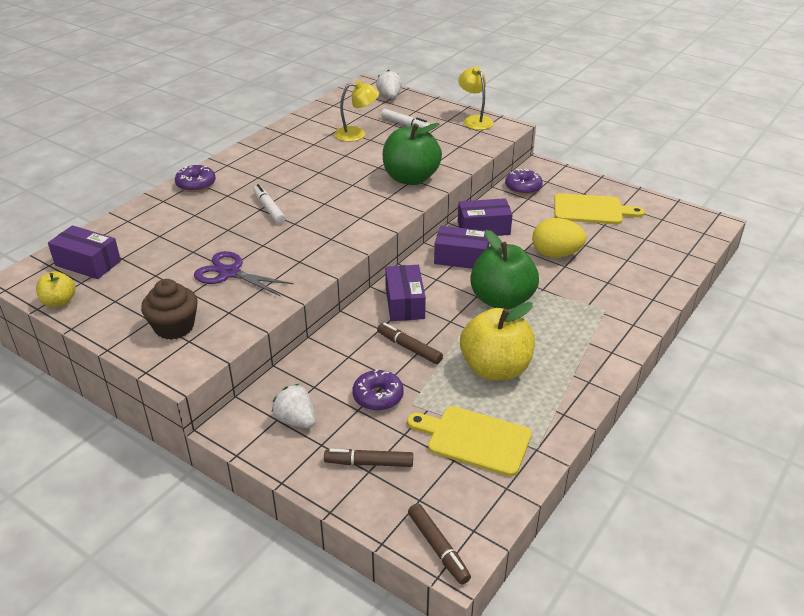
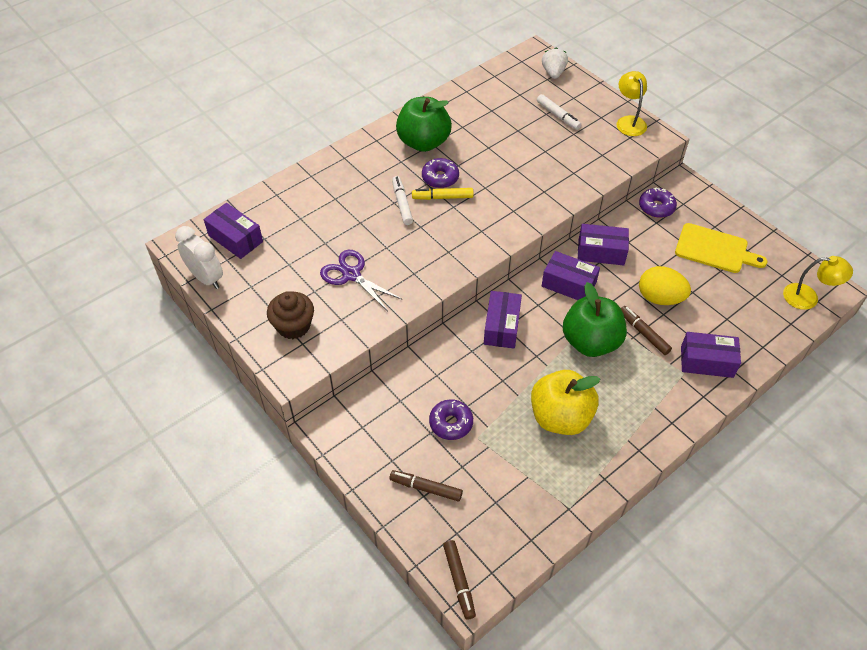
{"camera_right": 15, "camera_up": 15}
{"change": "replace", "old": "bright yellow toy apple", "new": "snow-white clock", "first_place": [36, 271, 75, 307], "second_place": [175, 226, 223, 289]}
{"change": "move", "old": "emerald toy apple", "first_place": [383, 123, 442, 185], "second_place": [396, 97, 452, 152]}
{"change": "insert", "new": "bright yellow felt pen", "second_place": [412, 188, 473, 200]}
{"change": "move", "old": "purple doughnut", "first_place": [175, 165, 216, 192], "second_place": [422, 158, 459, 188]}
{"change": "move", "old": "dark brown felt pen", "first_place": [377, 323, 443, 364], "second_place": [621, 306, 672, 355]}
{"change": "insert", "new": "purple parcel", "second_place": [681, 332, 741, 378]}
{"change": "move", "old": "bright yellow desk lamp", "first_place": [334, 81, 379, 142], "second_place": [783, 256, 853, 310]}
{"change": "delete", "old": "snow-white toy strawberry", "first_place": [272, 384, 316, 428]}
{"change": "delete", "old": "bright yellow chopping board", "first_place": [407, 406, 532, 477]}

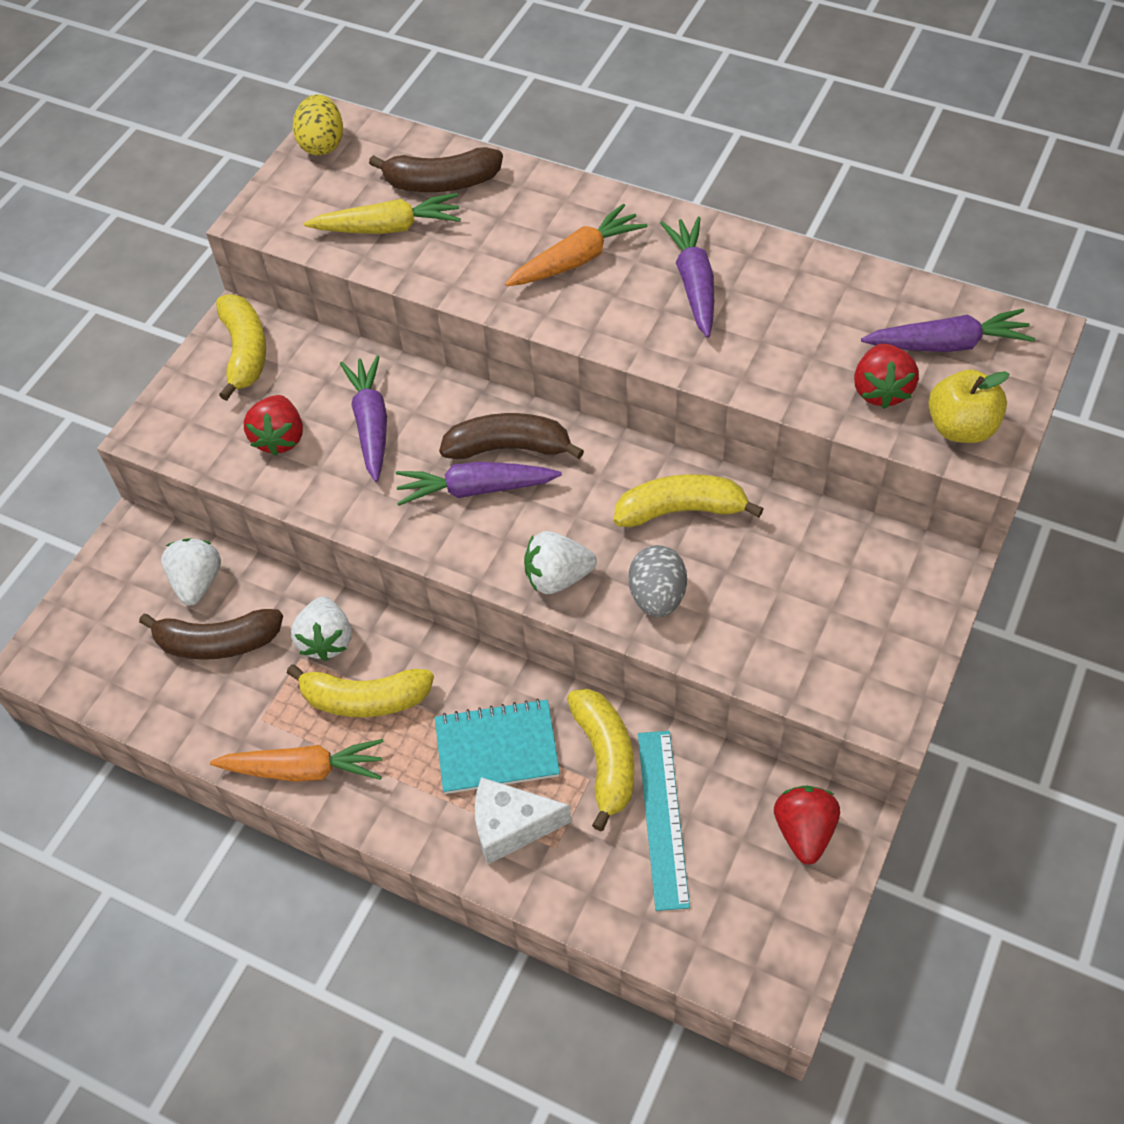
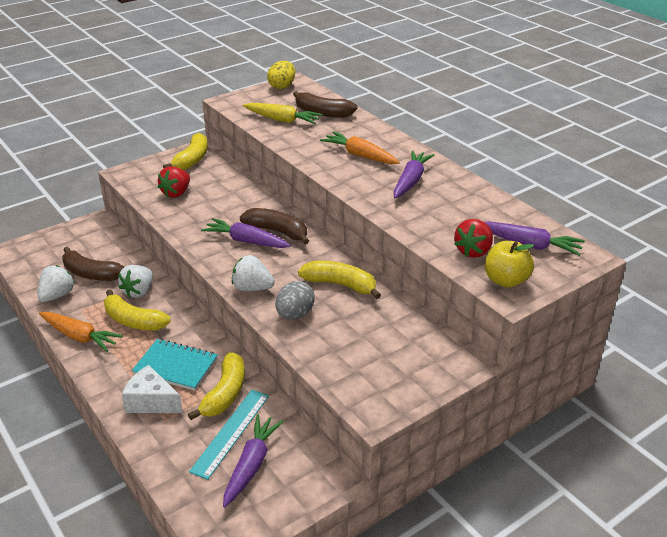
{"camera_right": 25, "camera_up": -20}
{"change": "move", "old": "snow-white toy strawberry", "first_place": [161, 538, 221, 606], "second_place": [38, 265, 75, 302]}
{"change": "move", "old": "purple root vegetable", "first_place": [340, 355, 387, 482], "second_place": [223, 414, 284, 507]}
{"change": "rotate", "old": "orange root vegetable", "first_place": [505, 204, 648, 286], "second_place": [320, 131, 400, 164], "degrees": -135}
{"change": "delete", "old": "scarlet toy strawberry", "first_place": [774, 785, 840, 865]}

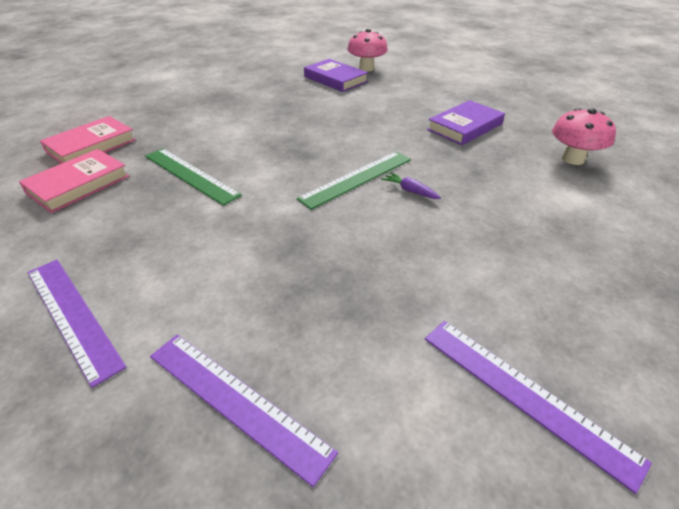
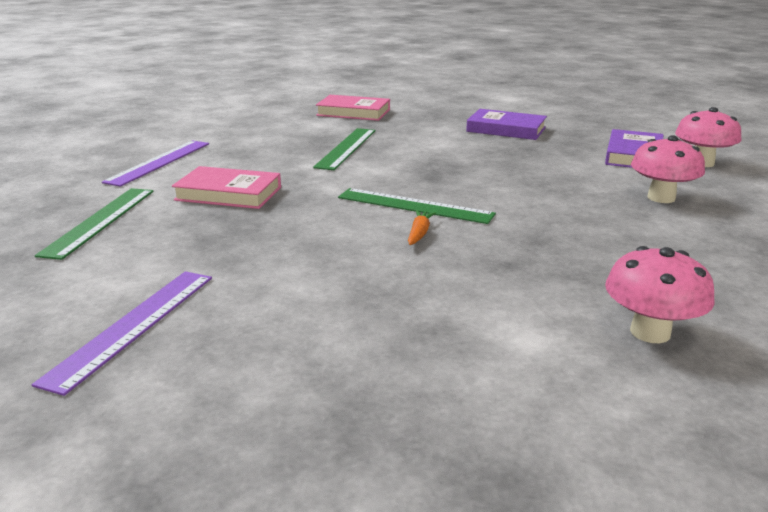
{"camera_right": 65, "camera_up": -15}
{"change": "recolor", "old": "purple straightedge", "new": "emerald straightedge", "first_place": [150, 334, 338, 487], "second_place": [35, 188, 154, 260]}
{"change": "move", "old": "rose-pink hardcover", "first_place": [19, 149, 129, 213], "second_place": [172, 166, 281, 209]}
{"change": "recolor", "old": "purple root vegetable", "new": "orange root vegetable", "first_place": [381, 172, 441, 199], "second_place": [408, 210, 436, 245]}
{"change": "move", "old": "purple hardcover", "first_place": [427, 100, 505, 145], "second_place": [466, 109, 547, 140]}
{"change": "insert", "new": "rose-pink toadstool", "second_place": [631, 135, 705, 203]}

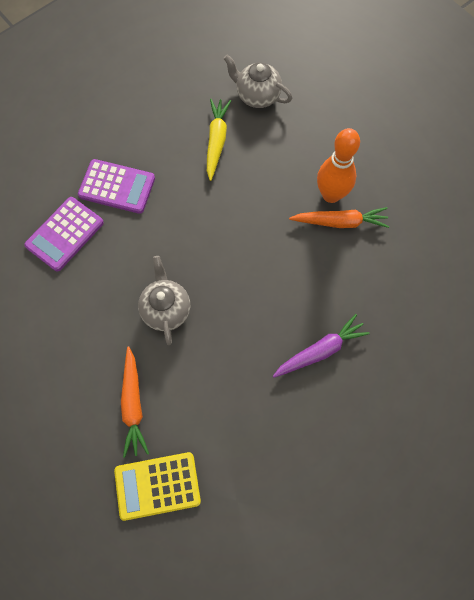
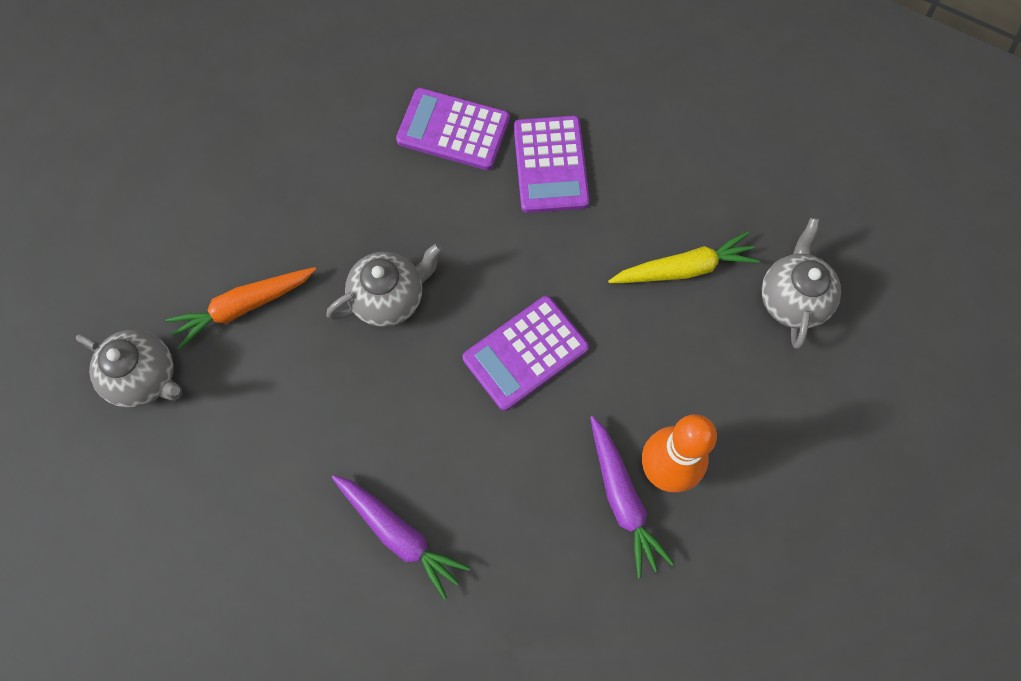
{"camera_right": 70, "camera_up": 0}
{"change": "replace", "old": "bright yellow adding machine", "new": "gray tea pot", "first_place": [114, 452, 201, 521], "second_place": [76, 330, 182, 408]}
{"change": "insert", "new": "purple adding machine", "second_place": [463, 296, 589, 411]}
{"change": "recolor", "old": "orange root vegetable", "new": "purple root vegetable", "first_place": [289, 207, 389, 228], "second_place": [590, 416, 674, 578]}

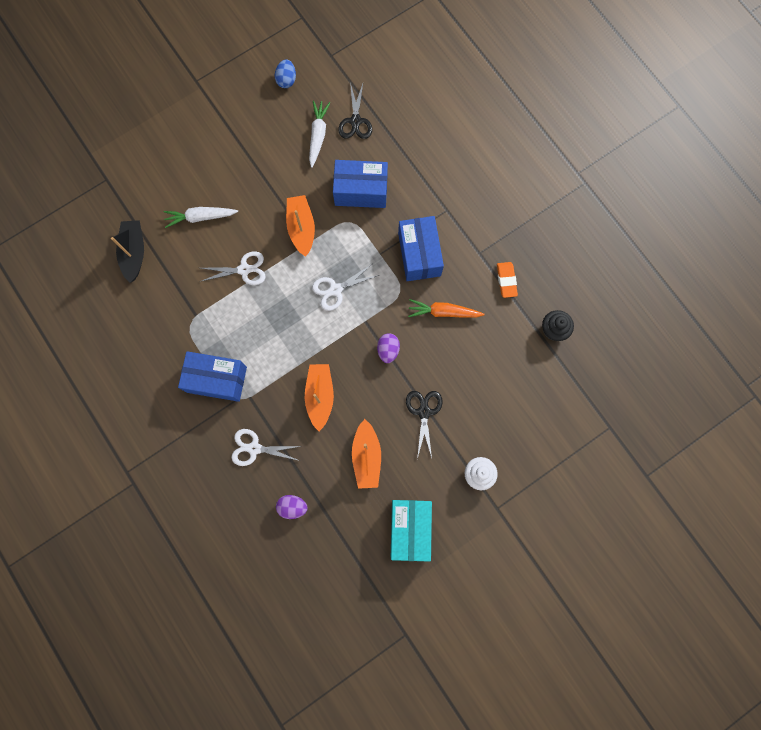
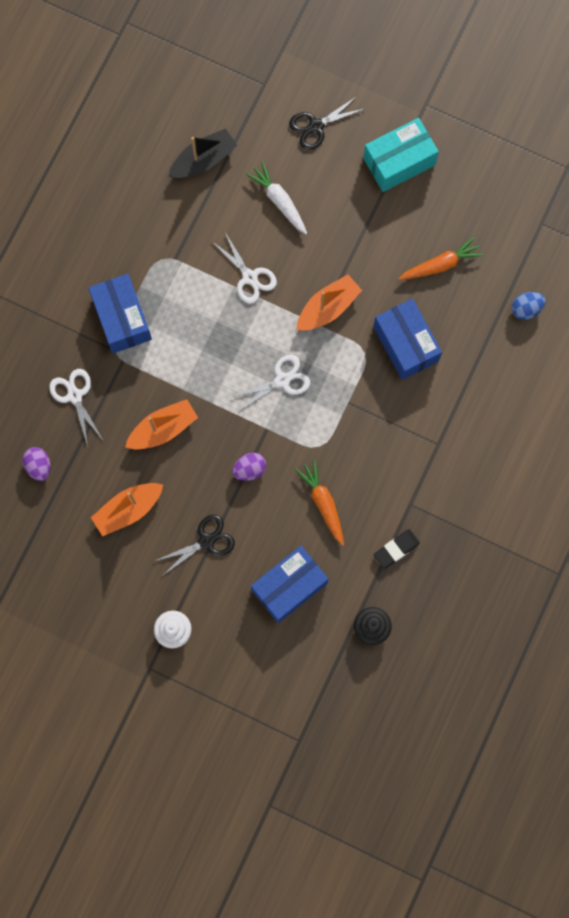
{"camera_right": 60, "camera_up": 0}
{"change": "rotate", "old": "snow-white shears", "first_place": [312, 264, 379, 311], "second_place": [232, 355, 310, 411], "degrees": 120}
{"change": "move", "old": "royal blue parcel", "first_place": [398, 216, 444, 281], "second_place": [251, 546, 329, 623]}
{"change": "move", "old": "jet-black shears", "first_place": [339, 82, 372, 139], "second_place": [289, 96, 366, 150]}
{"change": "move", "old": "aqua parcel", "first_place": [391, 500, 432, 562], "second_place": [363, 118, 439, 192]}
{"change": "recolor", "old": "orange gum eraser", "new": "jet-black gum eraser", "first_place": [497, 262, 518, 298], "second_place": [374, 529, 420, 569]}
{"change": "recolor", "old": "snow-white root vegetable", "new": "orange root vegetable", "first_place": [309, 100, 330, 168], "second_place": [399, 237, 483, 280]}
{"change": "move", "old": "royal blue toy egg", "first_place": [275, 59, 296, 88], "second_place": [512, 292, 546, 320]}

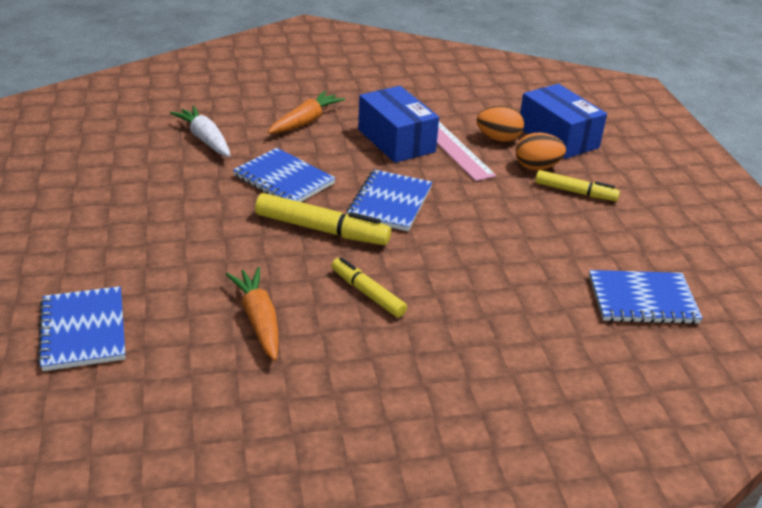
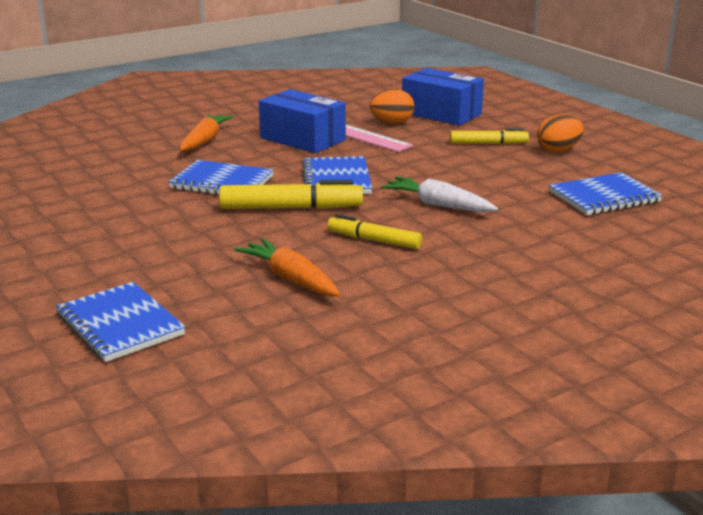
{"camera_right": -20, "camera_up": -10}
{"change": "move", "old": "snow-white root vegetable", "first_place": [170, 106, 231, 157], "second_place": [381, 176, 498, 212]}
{"change": "move", "old": "orange toy egg", "first_place": [516, 132, 566, 170], "second_place": [537, 114, 584, 152]}

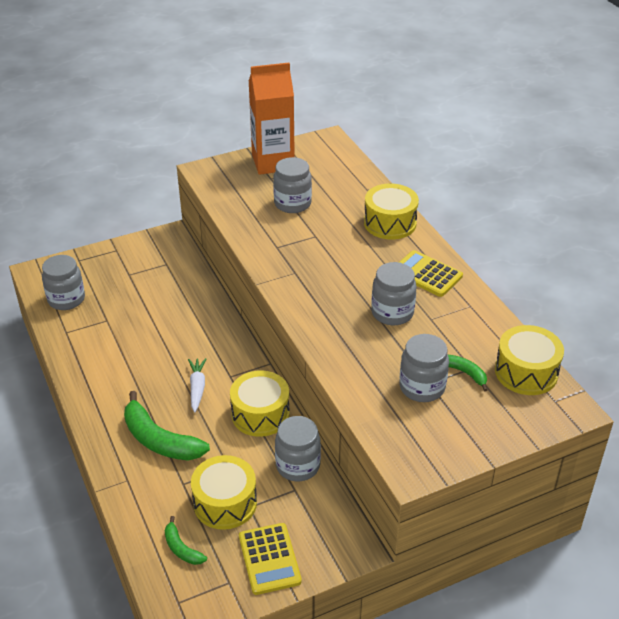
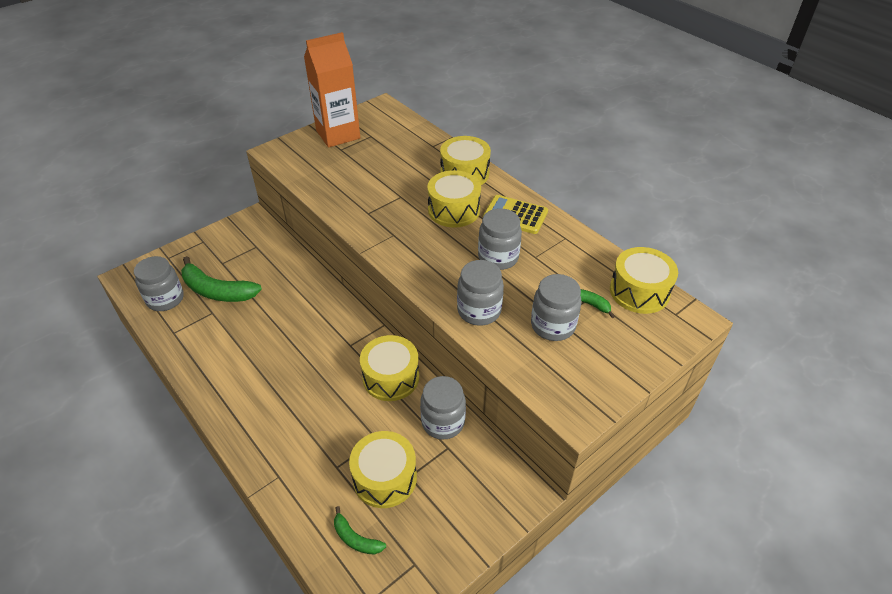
{"camera_right": -15, "camera_up": 5}
{"change": "move", "old": "emerald banana", "first_place": [124, 391, 210, 461], "second_place": [181, 256, 262, 302]}
{"change": "insert", "new": "bright yellow toy drum", "second_place": [427, 170, 481, 228]}
{"change": "move", "old": "gray jam jar", "first_place": [273, 157, 312, 213], "second_place": [457, 260, 504, 326]}
{"change": "delete", "old": "snow-white root vegetable", "first_place": [188, 358, 206, 413]}
{"change": "delete", "old": "bright yellow adding machine", "first_place": [239, 523, 302, 595]}

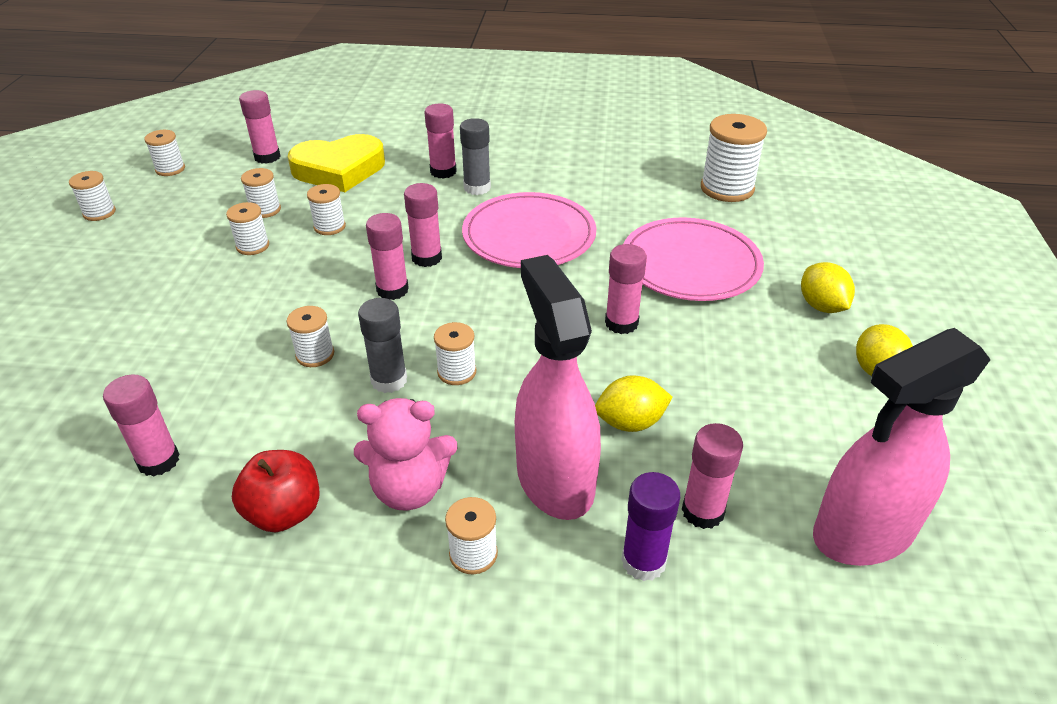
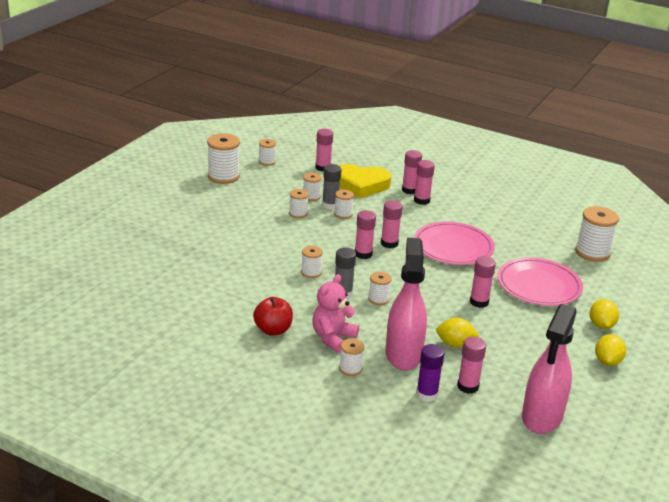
{"camera_right": 20, "camera_up": -10}
{"change": "resize", "old": "snow-white reel of thread", "first_place": [69, 171, 116, 221], "second_place": [207, 134, 240, 184], "factor": 1.81}
{"change": "rotate", "old": "rose-pink teddy", "first_place": [354, 398, 458, 511], "second_place": [312, 274, 359, 353], "degrees": 105}
{"change": "move", "old": "gray glue stick", "first_place": [460, 118, 491, 195], "second_place": [322, 164, 341, 210]}
{"change": "move", "old": "rose-pink glue stick", "first_place": [103, 375, 179, 477], "second_place": [402, 150, 422, 194]}
{"change": "rotate", "old": "rose-pink spray bottle", "first_place": [813, 328, 991, 566], "second_place": [522, 304, 577, 434], "degrees": -60}

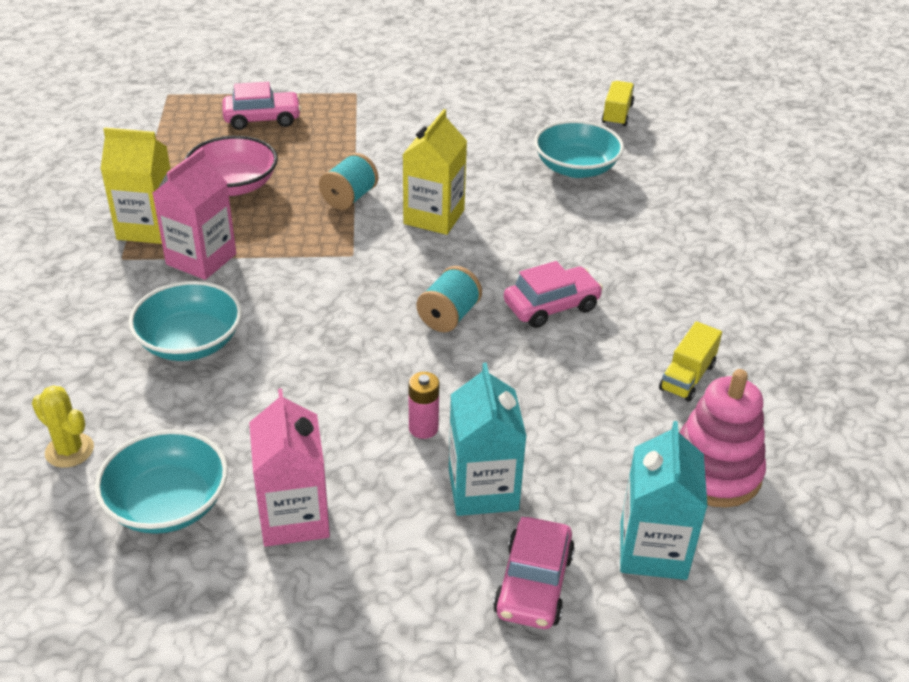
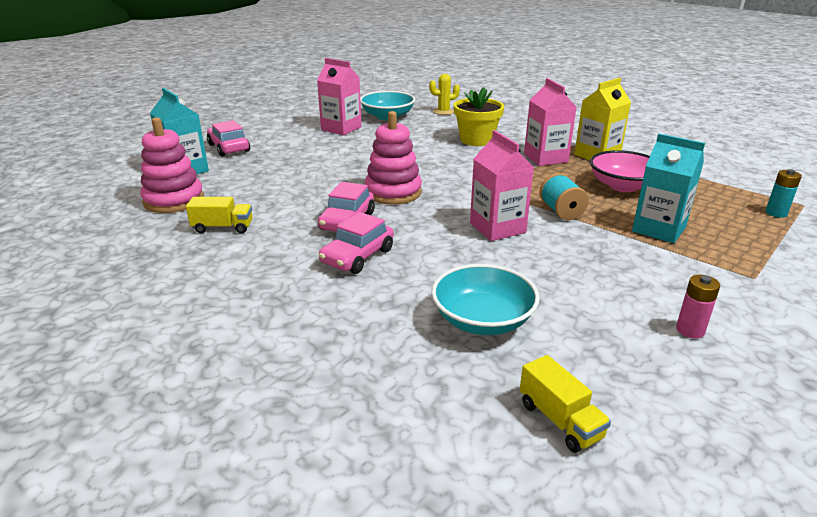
{"camera_right": 135, "camera_up": -10}
{"change": "rotate", "old": "bright yellow toy truck", "first_place": [659, 321, 722, 402], "second_place": [186, 197, 253, 233], "degrees": 105}
{"change": "move", "old": "rose-pink automobile", "first_place": [222, 82, 301, 130], "second_place": [319, 212, 394, 274]}
{"change": "replace", "old": "aqua reel of thread", "new": "rose-pink stacking toy", "first_place": [417, 266, 482, 332], "second_place": [365, 111, 422, 204]}
{"change": "replace", "old": "aqua bowl", "new": "bright yellow flower pot", "first_place": [128, 281, 242, 361], "second_place": [454, 87, 504, 146]}
{"change": "recolor", "old": "bright yellow carton", "new": "rose-pink carton", "first_place": [402, 109, 467, 235], "second_place": [470, 130, 534, 241]}
{"change": "move", "old": "aqua carton", "first_place": [449, 363, 527, 516], "second_place": [632, 134, 705, 243]}
{"change": "move", "old": "rose-pink battery", "first_place": [408, 372, 439, 439], "second_place": [676, 274, 720, 339]}
{"change": "insert", "new": "aqua battery", "second_place": [765, 169, 802, 218]}

